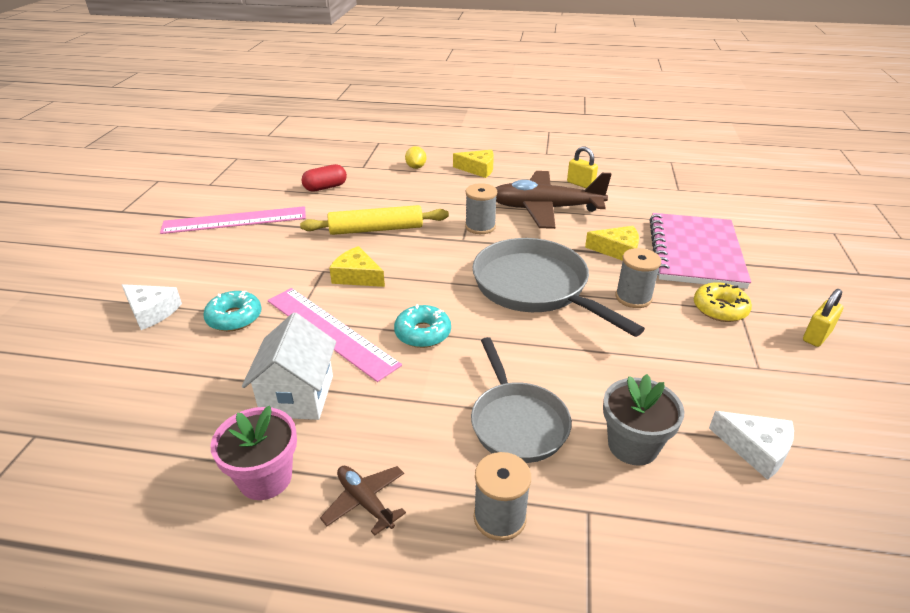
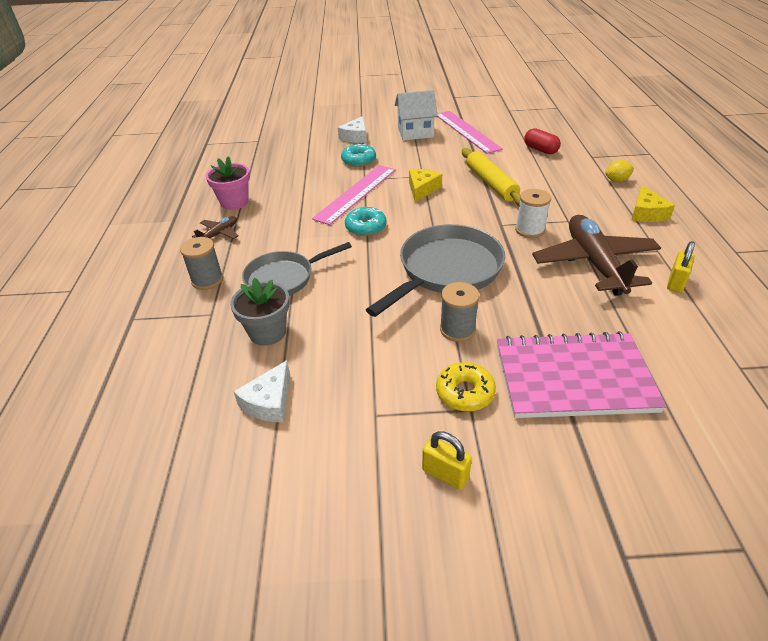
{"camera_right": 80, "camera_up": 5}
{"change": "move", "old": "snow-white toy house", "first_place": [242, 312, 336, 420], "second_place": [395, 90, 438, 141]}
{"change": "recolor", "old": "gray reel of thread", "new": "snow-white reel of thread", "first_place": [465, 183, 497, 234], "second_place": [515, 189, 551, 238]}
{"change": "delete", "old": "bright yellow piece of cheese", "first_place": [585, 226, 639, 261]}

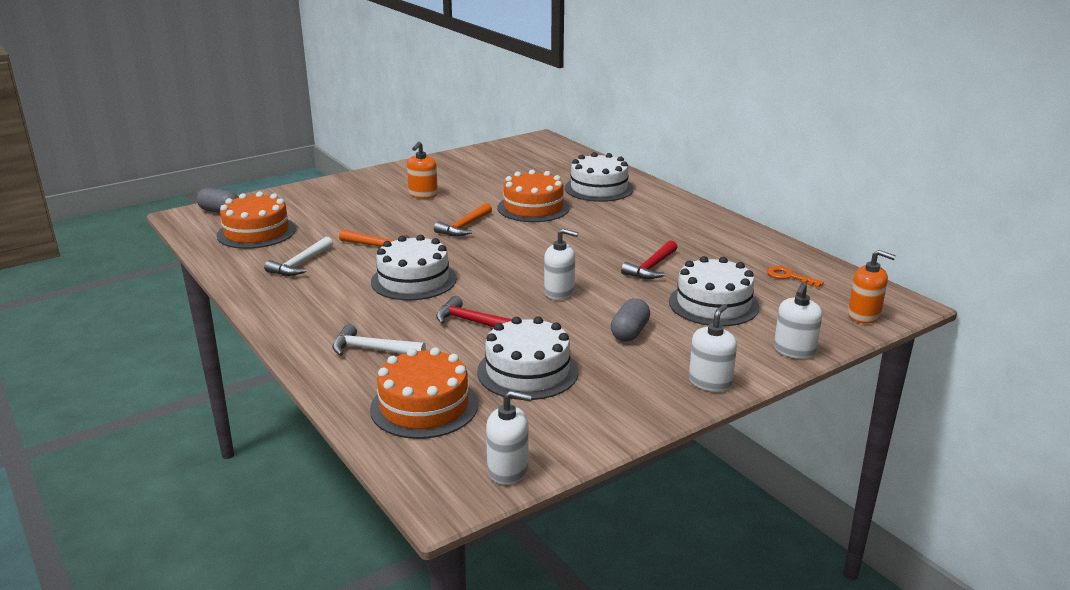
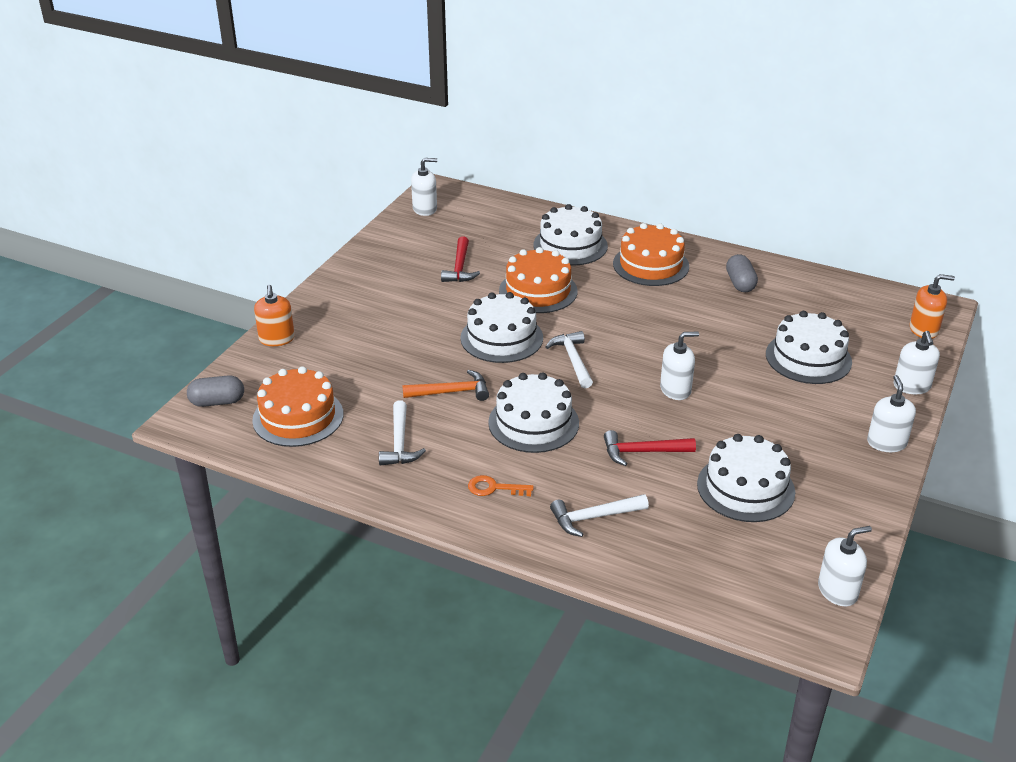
{"camera_right": -30, "camera_up": 10}
{"change": "move", "old": "orange pump bottle", "first_place": [407, 142, 438, 199], "second_place": [254, 285, 295, 346]}
{"change": "insert", "new": "snow-white pump bottle", "second_place": [411, 158, 437, 216]}
{"change": "move", "old": "scarlet hammer", "first_place": [621, 240, 678, 279], "second_place": [441, 236, 480, 282]}
{"change": "replace", "old": "orange hammer", "new": "snow-white layer cake", "first_place": [434, 203, 492, 236], "second_place": [460, 292, 543, 363]}
{"change": "move", "old": "orange latchkey", "first_place": [767, 266, 824, 288], "second_place": [468, 475, 534, 496]}
{"change": "insert", "new": "snow-white hammer", "second_place": [545, 331, 593, 388]}
{"change": "move", "old": "orange layer cake", "first_place": [370, 347, 478, 439], "second_place": [613, 223, 689, 286]}
{"change": "move", "old": "gray pill", "first_place": [611, 298, 650, 342], "second_place": [726, 254, 758, 292]}

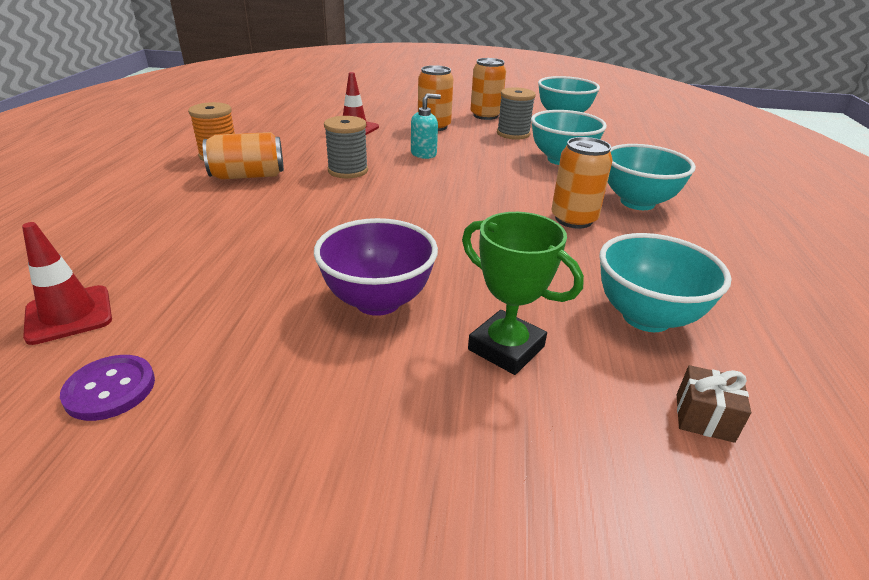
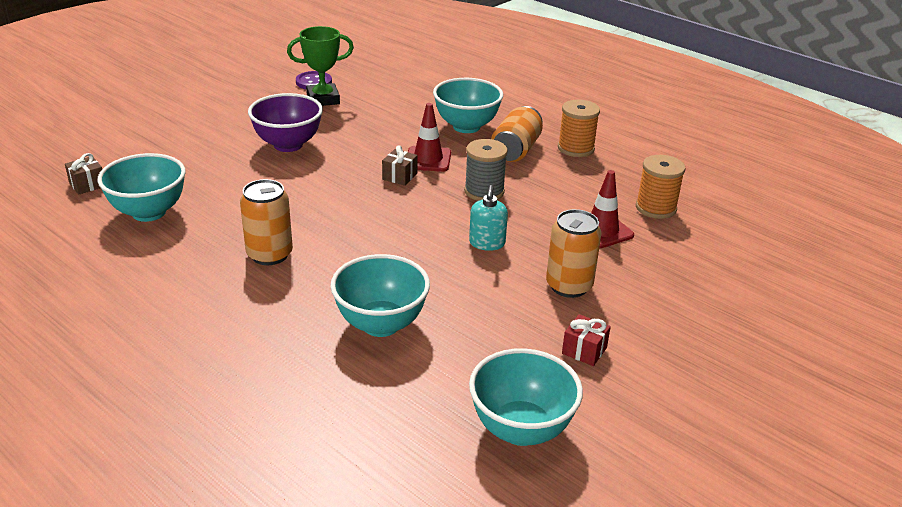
{"camera_right": 125, "camera_up": 0}
{"change": "move", "old": "emerald trophy", "first_place": [462, 212, 584, 375], "second_place": [287, 26, 354, 106]}
{"change": "insert", "new": "dark brown wrapped gift", "second_place": [382, 145, 418, 186]}
{"change": "move", "old": "scarlet road cone", "first_place": [22, 222, 112, 345], "second_place": [408, 103, 451, 172]}
{"change": "move", "old": "aqua bowl", "first_place": [608, 144, 696, 210], "second_place": [433, 78, 503, 133]}
{"change": "replace", "old": "orange can", "new": "scarlet wrapped gift", "first_place": [470, 58, 506, 120], "second_place": [562, 314, 611, 366]}
{"change": "insert", "new": "orange reel of thread", "second_place": [636, 155, 686, 219]}
{"change": "delete", "old": "gray reel of thread", "first_place": [497, 87, 536, 140]}

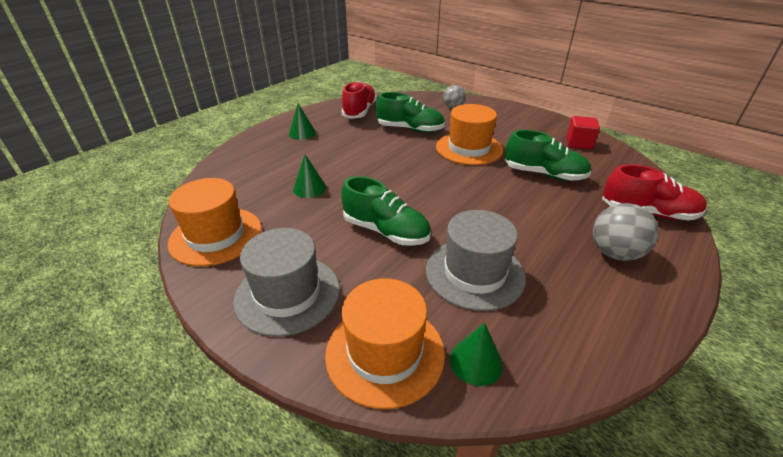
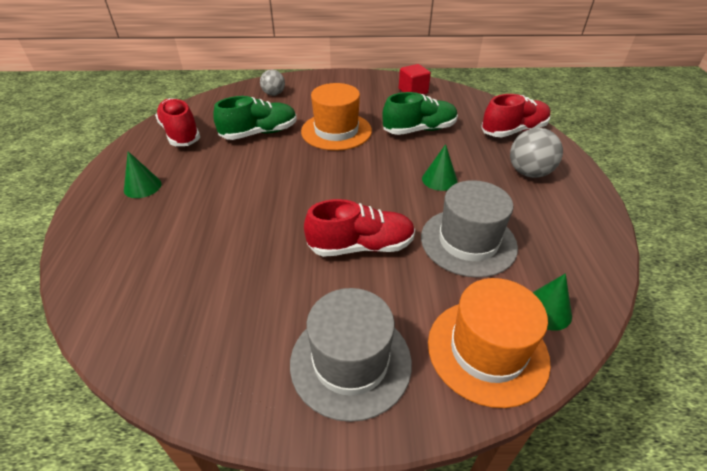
{"camera_right": -40, "camera_up": 5}
{"change": "recolor", "old": "emerald shoe", "new": "scarlet shoe", "first_place": [341, 176, 431, 246], "second_place": [304, 199, 415, 257]}
{"change": "move", "old": "emerald solid cone", "first_place": [293, 154, 326, 198], "second_place": [422, 144, 457, 191]}
{"change": "delete", "old": "orange tall hat", "first_place": [168, 178, 262, 266]}

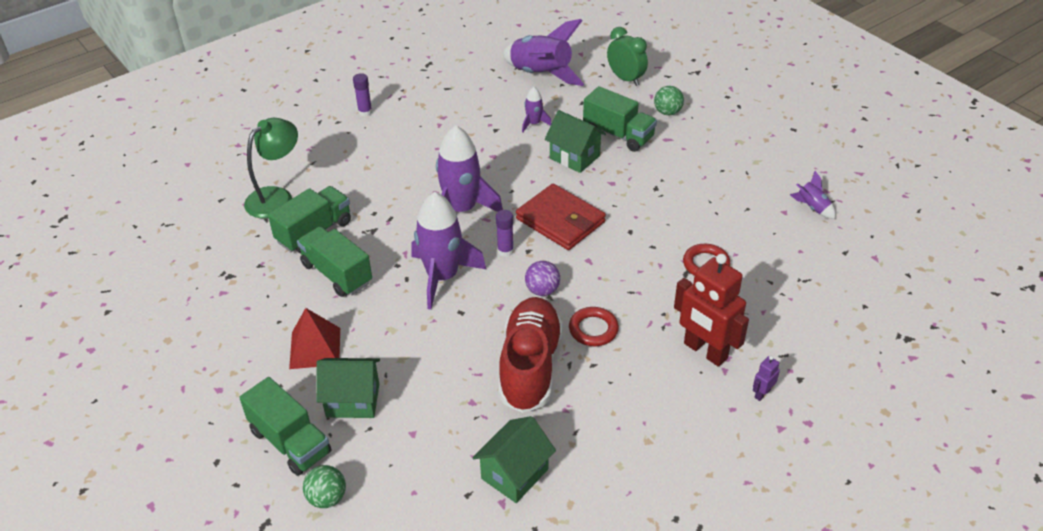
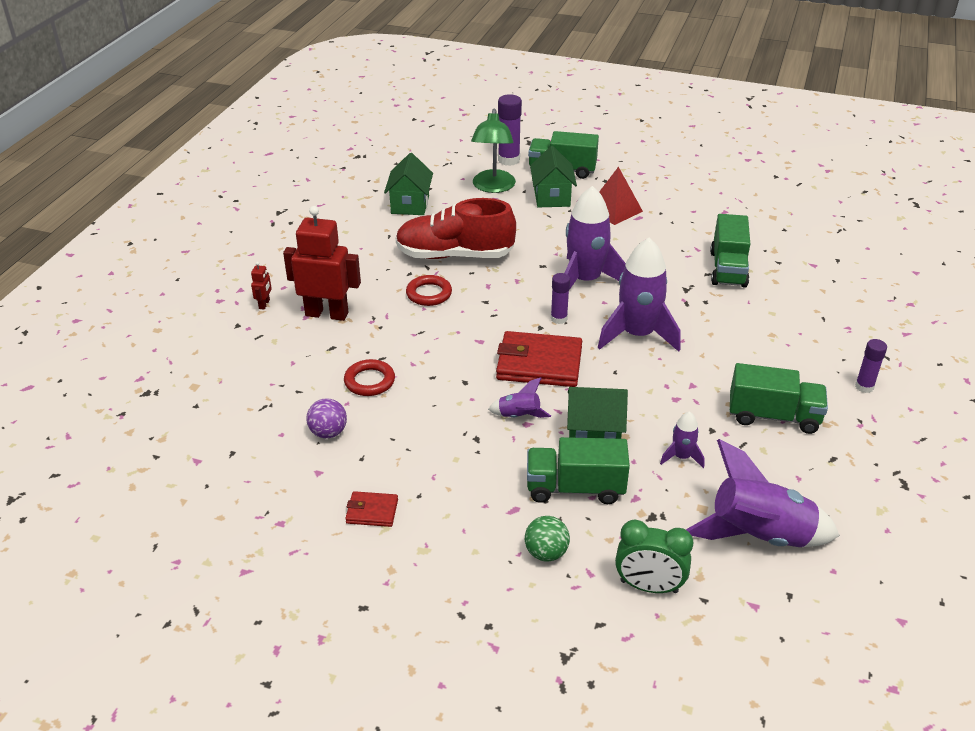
{"camera_right": 145, "camera_up": -5}
{"change": "recolor", "old": "purple toy robot", "new": "scarlet toy robot", "first_place": [753, 356, 780, 401], "second_place": [251, 262, 272, 309]}
{"change": "move", "old": "purple ball", "first_place": [525, 261, 560, 296], "second_place": [306, 398, 347, 438]}
{"change": "insert", "new": "scarlet billfold", "second_place": [345, 491, 398, 527]}
{"change": "rotate", "old": "scarlet shoe", "first_place": [498, 297, 563, 413], "second_place": [395, 198, 516, 259], "degrees": 120}
{"change": "move", "old": "emerald desk lamp", "first_place": [244, 118, 298, 218], "second_place": [471, 109, 516, 193]}
{"change": "move", "old": "purple spaceship", "first_place": [790, 171, 836, 219], "second_place": [488, 377, 551, 418]}
{"change": "replace", "old": "emerald ball", "new": "purple glue stick", "first_place": [303, 465, 346, 508], "second_place": [498, 94, 522, 166]}
{"change": "rotate", "old": "emerald toy house", "first_place": [316, 358, 380, 418], "second_place": [530, 146, 577, 207], "degrees": -60}
{"change": "move", "old": "emerald toy truck", "first_place": [297, 226, 372, 297], "second_place": [730, 363, 828, 434]}

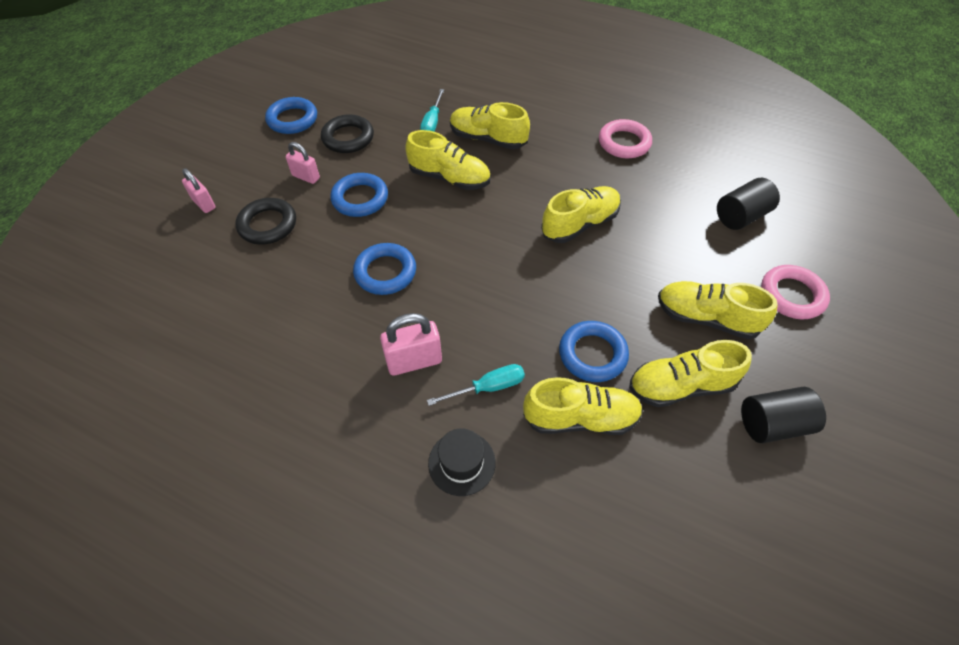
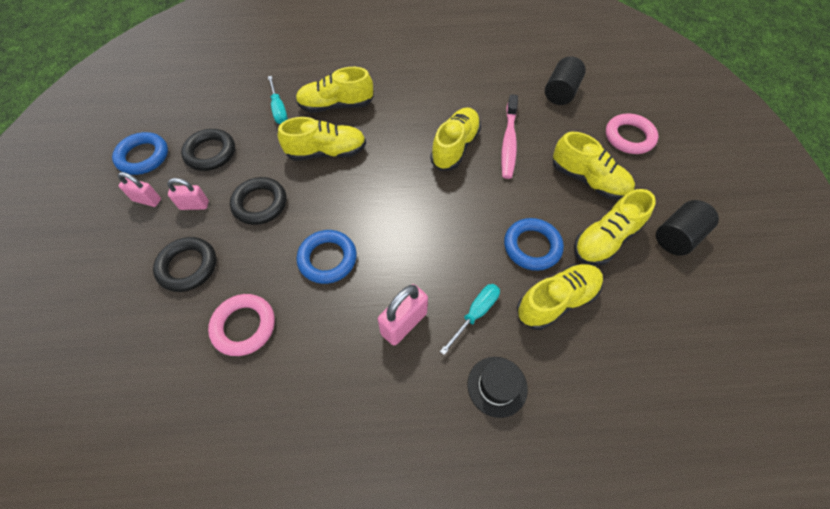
{"camera_right": -30, "camera_up": 5}
{"change": "move", "old": "rose-pink lock", "first_place": [182, 168, 215, 213], "second_place": [118, 172, 161, 207]}
{"change": "move", "old": "rose-pink ring", "first_place": [599, 119, 652, 158], "second_place": [208, 294, 275, 356]}
{"change": "recolor", "old": "royal blue ring", "new": "jet-black ring", "first_place": [330, 173, 388, 217], "second_place": [230, 177, 286, 225]}
{"change": "insert", "new": "rose-pink dental brush", "second_place": [501, 94, 518, 179]}
{"change": "rotate", "old": "bright yellow shoe", "first_place": [658, 281, 778, 339], "second_place": [553, 132, 635, 200], "degrees": -135}

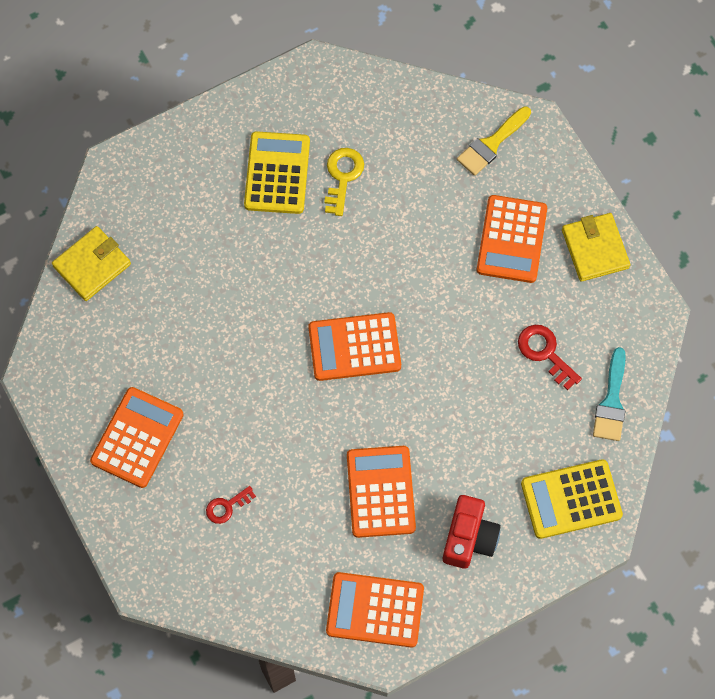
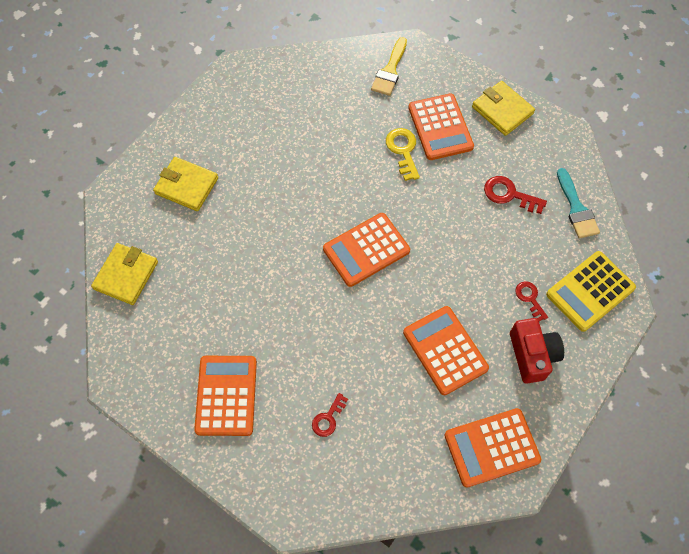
{"camera_right": -25, "camera_up": -5}
{"change": "insert", "new": "bright yellow billfold", "second_place": [153, 157, 218, 211]}
{"change": "move", "old": "bright yellow latchkey", "first_place": [324, 148, 364, 216], "second_place": [386, 128, 420, 181]}
{"change": "insert", "new": "scarlet latchkey", "second_place": [515, 282, 548, 321]}
{"change": "delete", "old": "bright yellow adding machine", "first_place": [244, 131, 310, 214]}

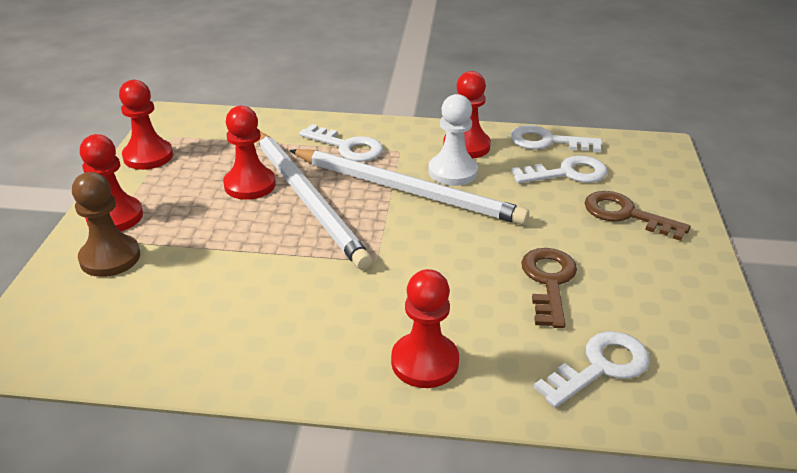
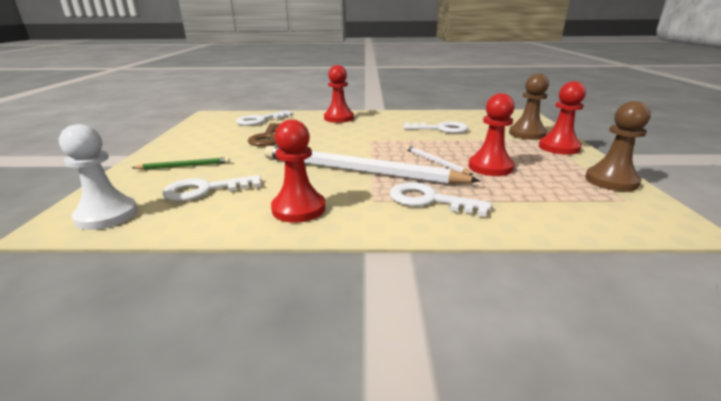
{"camera_right": 175, "camera_up": -10}
{"change": "move", "old": "snow-white pawn", "first_place": [428, 94, 478, 186], "second_place": [59, 124, 138, 230]}
{"change": "replace", "old": "dark brown latchkey", "new": "emerald wooden pencil", "first_place": [585, 191, 691, 241], "second_place": [132, 157, 230, 170]}
{"change": "move", "old": "snow-white latchkey", "first_place": [510, 125, 603, 152], "second_place": [403, 121, 468, 133]}
{"change": "resize", "old": "snow-white wooden pencil", "first_place": [258, 131, 373, 270], "second_place": [406, 145, 473, 175], "factor": 0.43}
{"change": "recolor", "old": "scarlet pawn", "new": "dark brown pawn", "first_place": [119, 80, 173, 170], "second_place": [585, 101, 651, 191]}

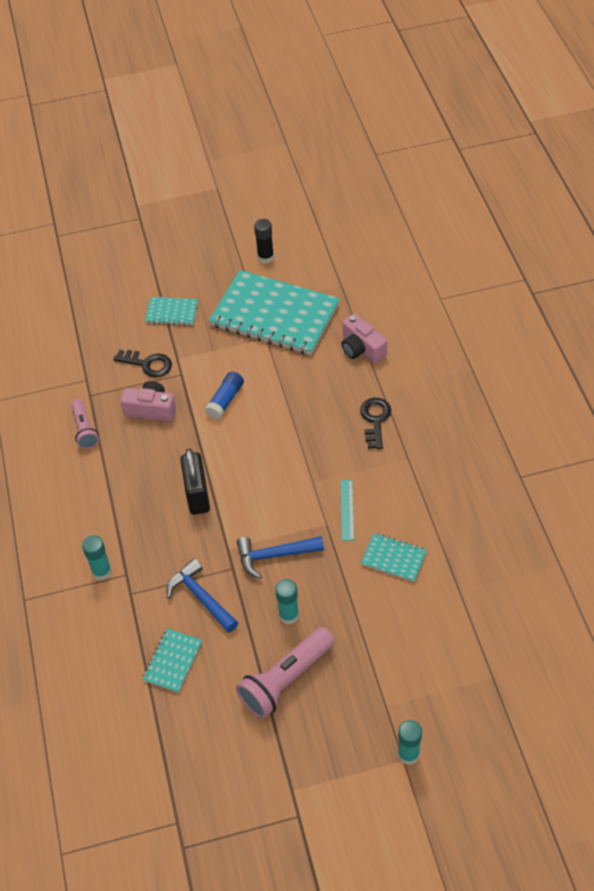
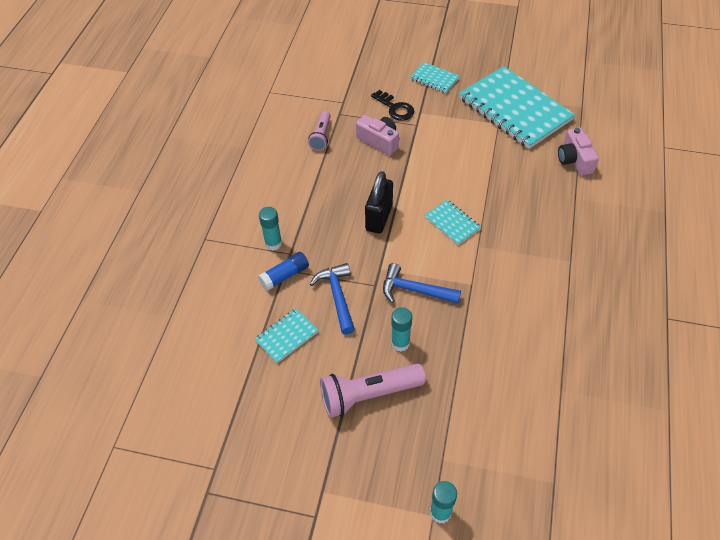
{"camera_right": 25, "camera_up": 0}
{"change": "move", "old": "royal blue glue stick", "first_place": [205, 371, 244, 420], "second_place": [258, 252, 309, 291]}
{"change": "move", "old": "aqua exercise book", "first_place": [361, 533, 427, 582], "second_place": [424, 200, 481, 245]}
{"change": "delete", "old": "jet-black glue stick", "first_place": [254, 219, 274, 264]}
{"change": "delete", "old": "aqua straightedge", "first_place": [340, 480, 354, 541]}
{"change": "delete", "old": "jet-black latchkey", "first_place": [360, 398, 391, 449]}

